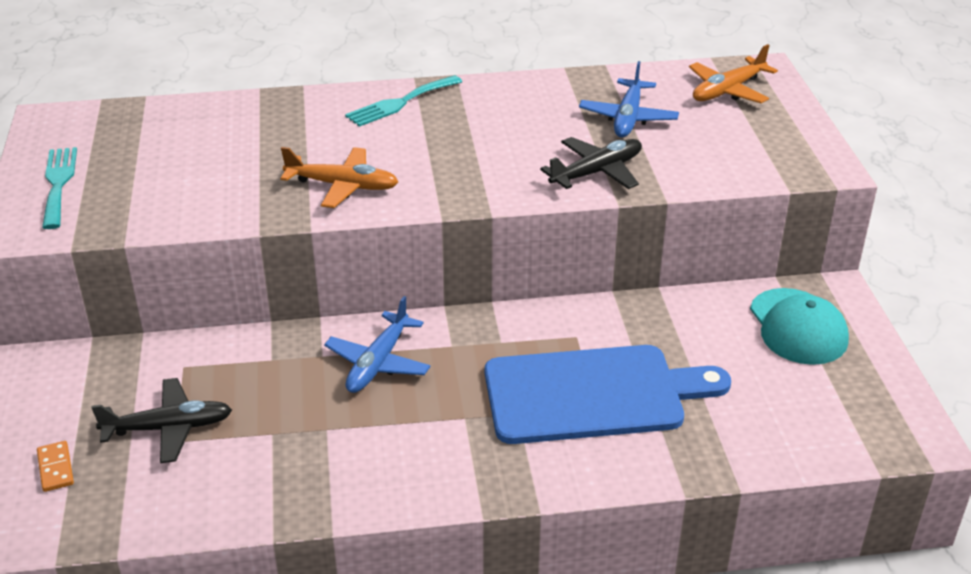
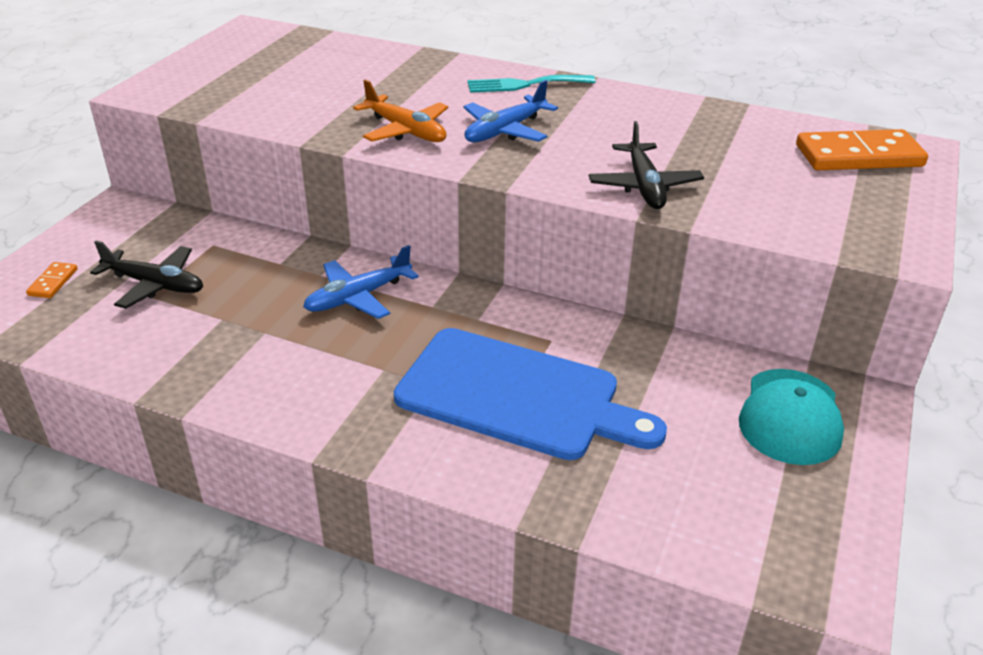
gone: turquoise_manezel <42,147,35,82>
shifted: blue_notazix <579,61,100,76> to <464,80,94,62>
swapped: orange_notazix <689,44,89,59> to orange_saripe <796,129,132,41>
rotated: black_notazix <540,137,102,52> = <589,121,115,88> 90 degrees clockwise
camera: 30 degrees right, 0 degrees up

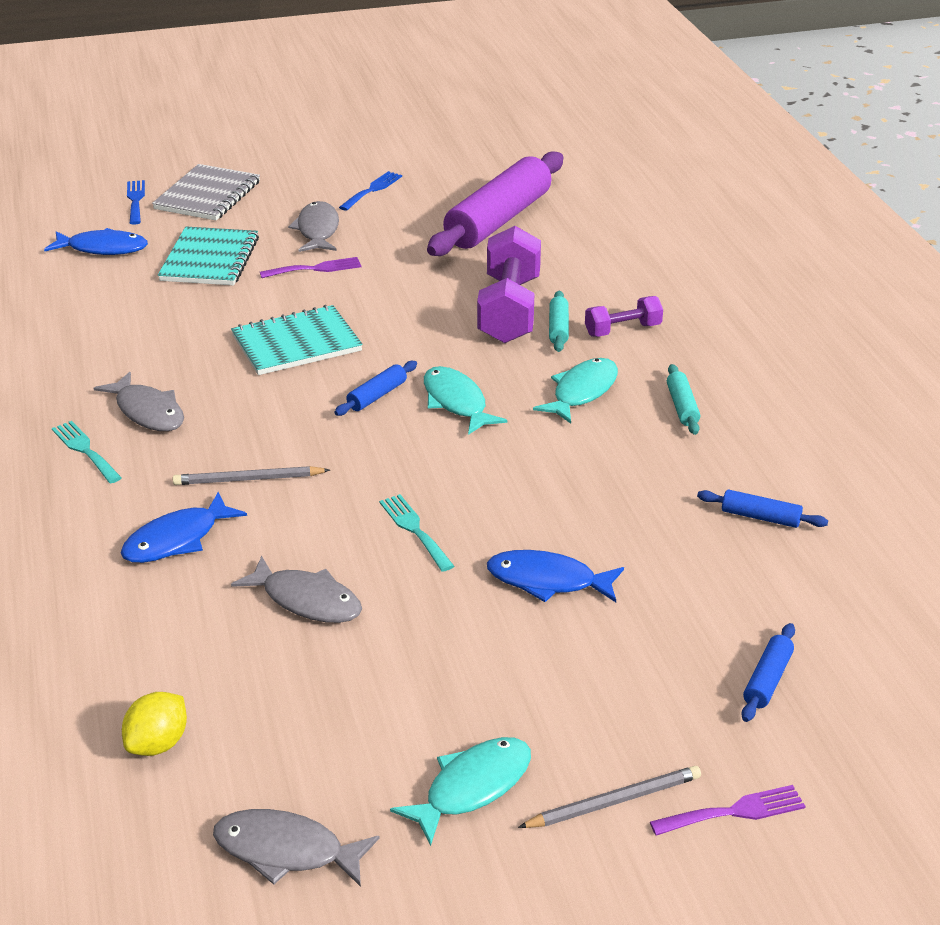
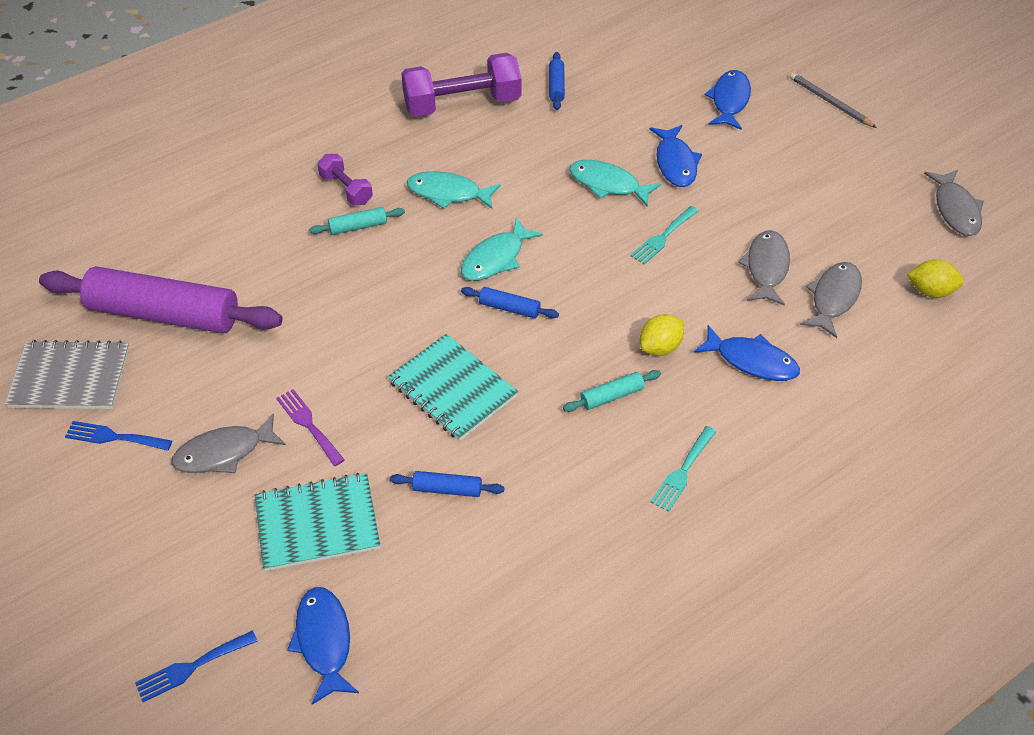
gone: purple_manezel <650,785,156,51>
new: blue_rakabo <704,70,47,60>
shifted: grey_rakabo <94,372,90,59> to <800,262,62,76>; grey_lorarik <152,164,108,57> to <5,340,124,69>; turquoise_rakabo <390,737,141,109> to <569,160,92,47>; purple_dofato <477,226,64,117> to <401,53,121,64>; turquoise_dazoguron <667,364,33,71> to <563,370,98,42>; blue_dazoguron <741,623,54,99> to <390,471,114,26>
swapped: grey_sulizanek <173,466,157,19> to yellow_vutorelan <640,314,44,42>
camera: 110 degrees left, 15 degrees up

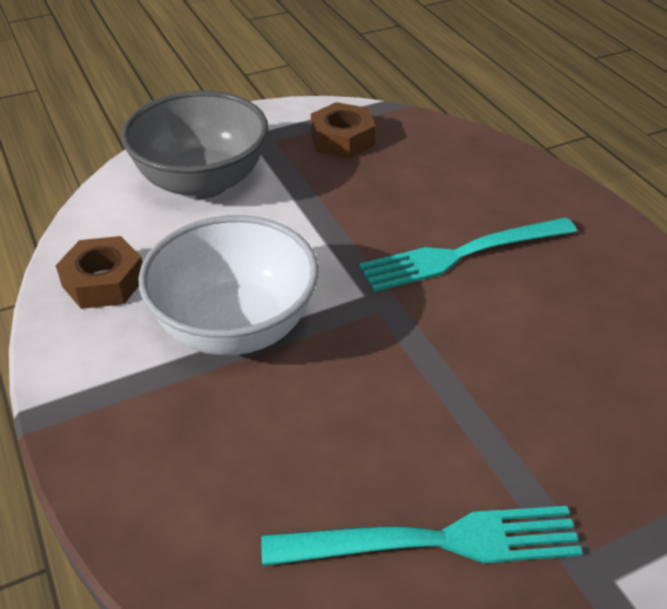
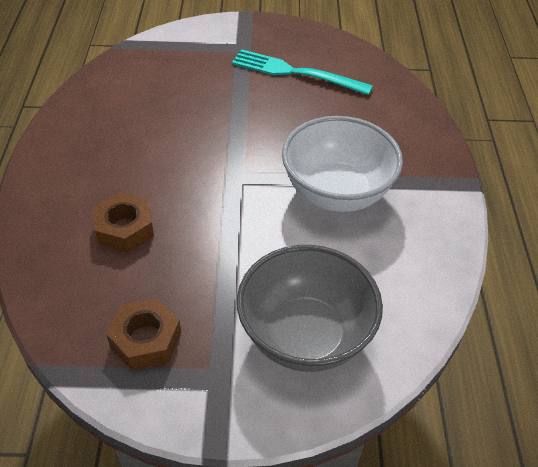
gone: turquoise_manezel <359,217,218,75>
shifted: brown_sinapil <55,236,87,73> to <93,192,61,61>
camera: 155 degrees left, 5 degrees up

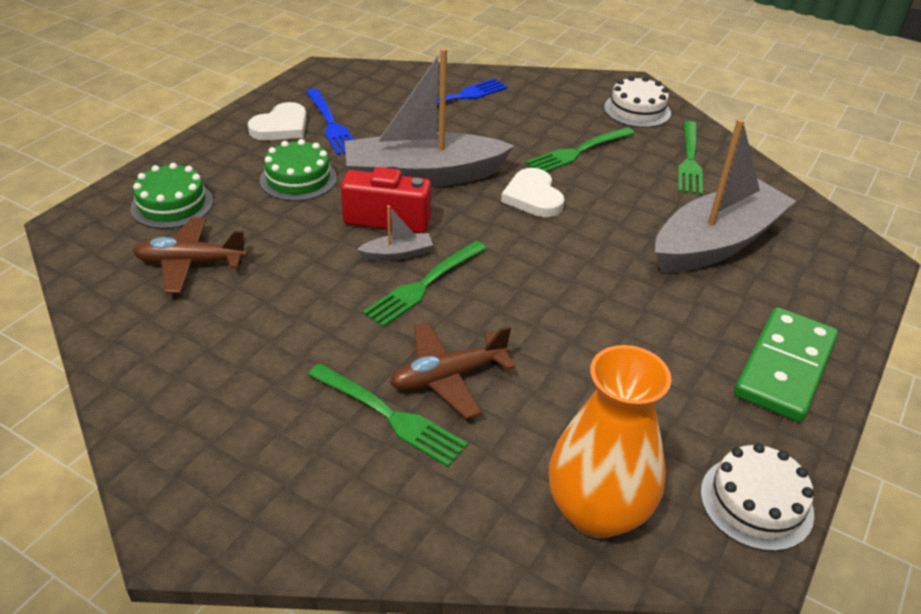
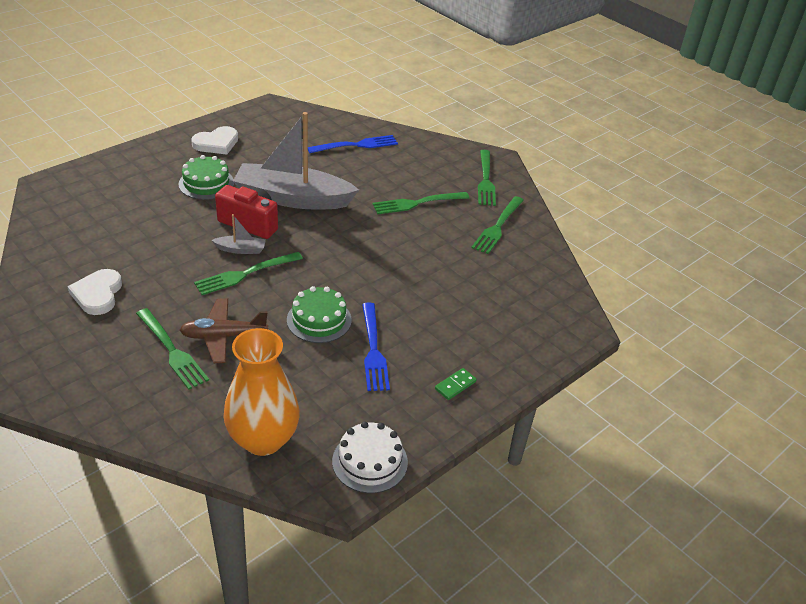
gone: brown_notazix <133,217,115,76>; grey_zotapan <655,118,141,155>
shifted: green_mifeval <130,163,83,66> to <287,286,65,57>; blue_manezel <306,89,48,66> to <362,303,28,88>; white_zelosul <501,168,64,49> to <67,269,55,46>
swapped: white_mifeval <604,76,67,52> to green_manezel <478,150,18,56>
scaled: green_saripe <734,307,104,115> = <435,368,42,32> x0.41
camera: 15 degrees right, 0 degrees up

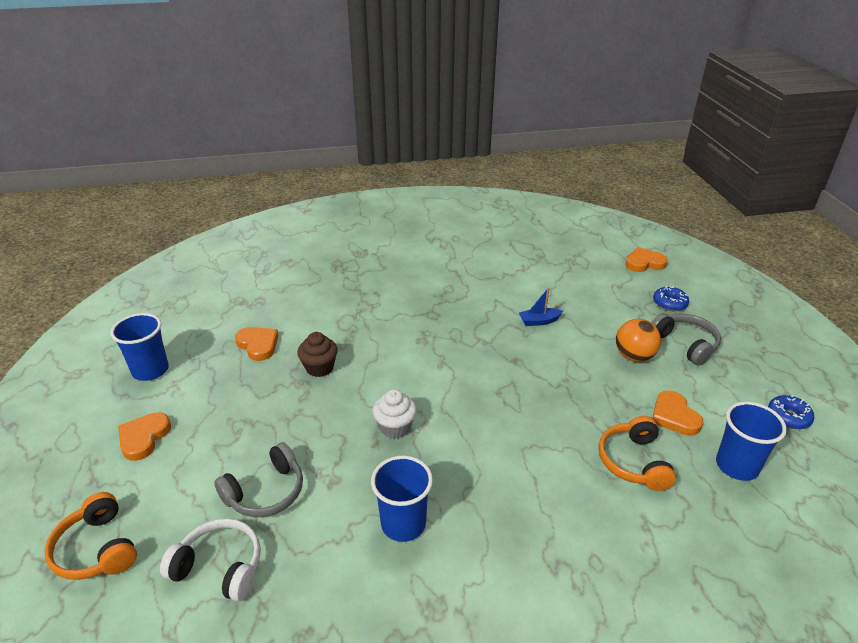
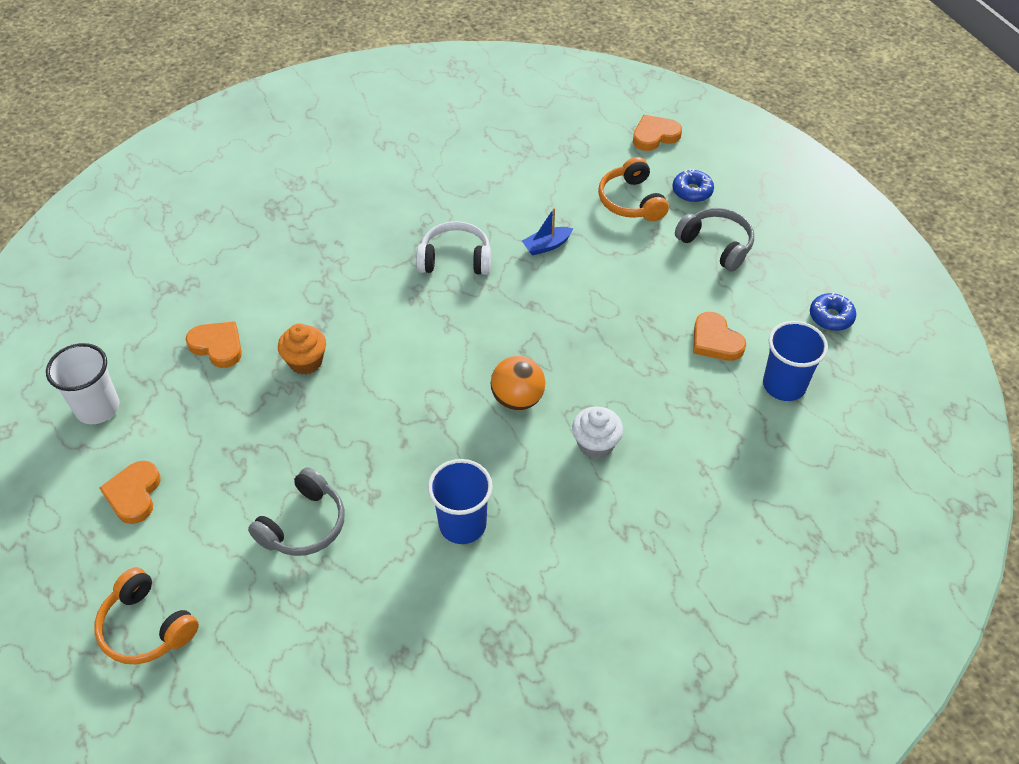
shifted: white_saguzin <160,519,101,83> to <416,221,75,54>; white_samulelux <372,389,45,50> to <572,406,51,53>; orange_saguzin <598,416,78,75> to <598,157,71,64>; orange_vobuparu <616,319,45,43> to <491,356,54,55>
repainted: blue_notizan <110,313,59,68> to white_notizan <46,343,74,81>; brown_samulelux <298,332,40,45> to orange_samulelux <278,323,48,52>
camera: 15 degrees left, 15 degrees up

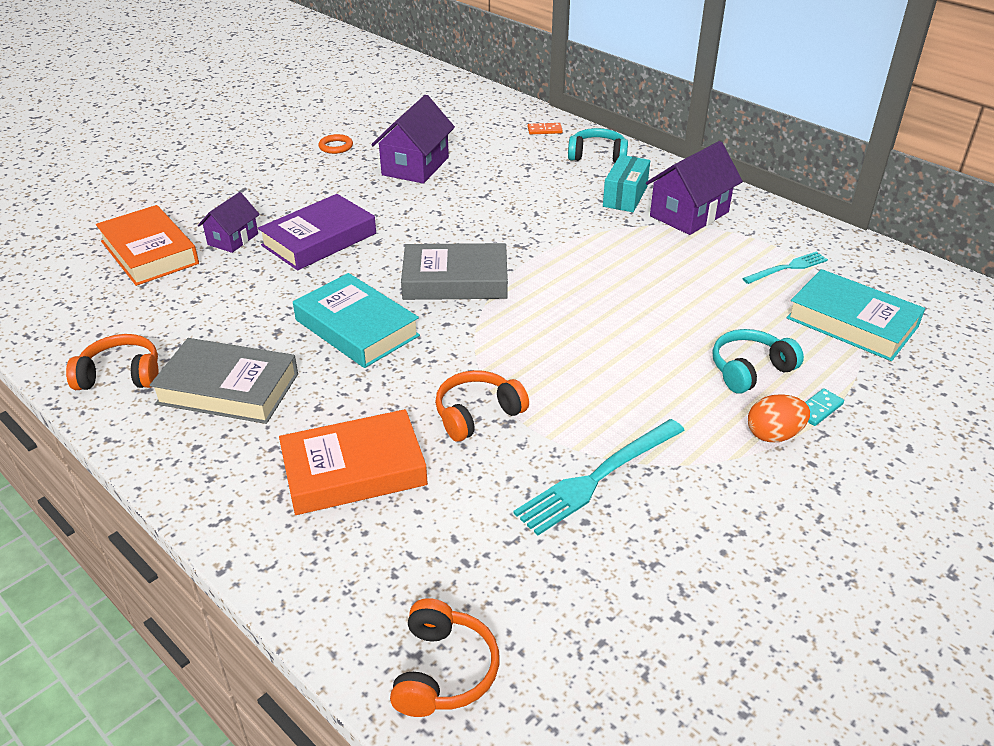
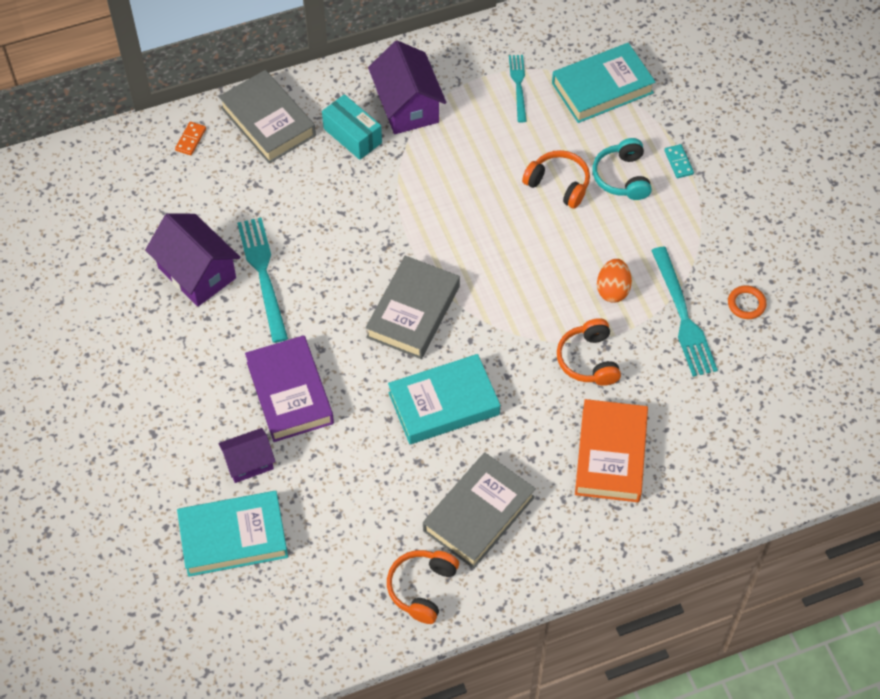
new: turquoise_manezel <237,218,51,125>
shifted: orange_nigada <318,134,35,20> to <728,285,38,34>; orange_saguzin <390,598,109,119> to <522,150,68,59>; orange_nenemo <748,394,62,49> to <597,259,35,43>
swapped: turquoise_saguzin <568,128,60,35> to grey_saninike <219,70,97,93>
repainted: orange_saninike <96,205,103,81> to turquoise_saninike <177,491,111,86>
rotated: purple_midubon <198,192,62,61> = <218,428,58,55> 75 degrees counterclockwise
camera: 65 degrees left, 20 degrees up

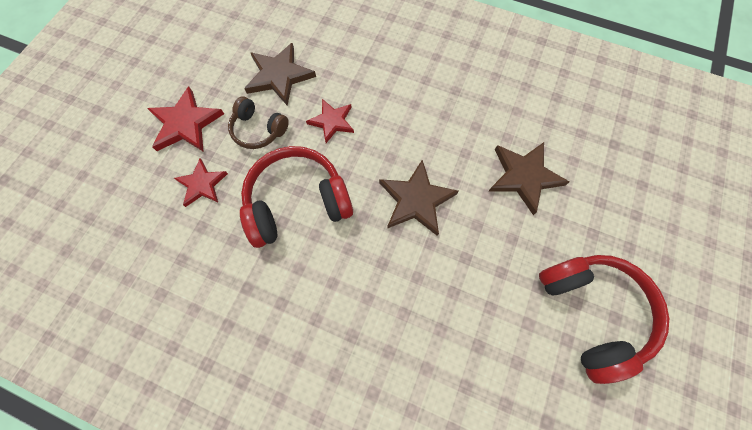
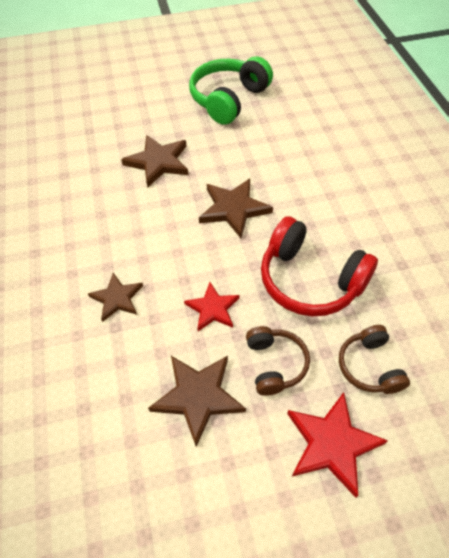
new: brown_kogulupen <88,273,55,49>
swapped: red_kogulupen <174,159,54,48> to brown_saguzin <339,325,71,69>
repainted: red_saguzin <539,255,130,129> to green_saguzin <189,56,84,69>
camera: 125 degrees left, 15 degrees down

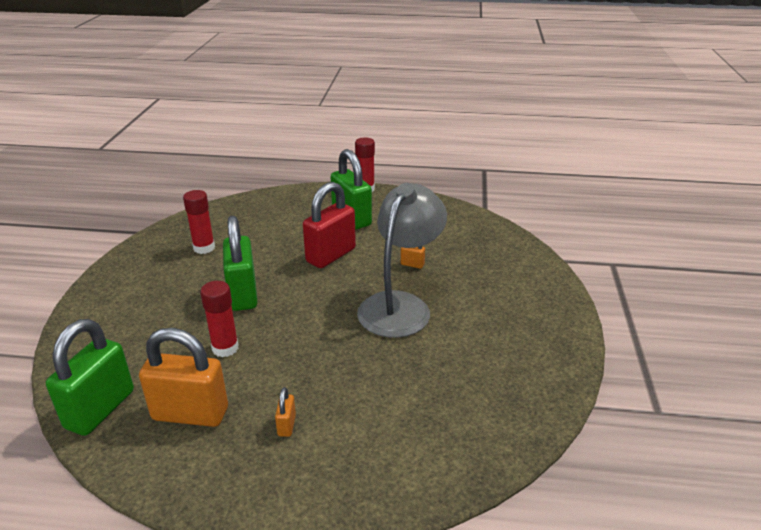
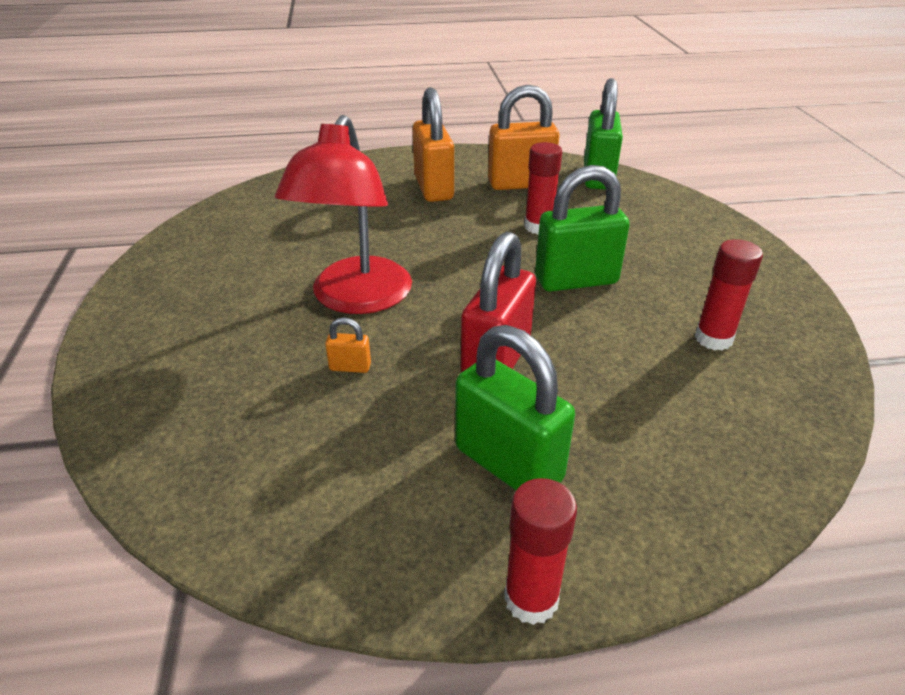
repainted: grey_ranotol <357,183,90,155> to red_ranotol <275,115,137,199>
rotated: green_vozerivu <223,216,34,95> = <535,165,95,127> 75 degrees counterclockwise
scaled: orange_vozerivu <275,387,21,50> = <413,87,41,115> x2.34
camera: 165 degrees right, 5 degrees up

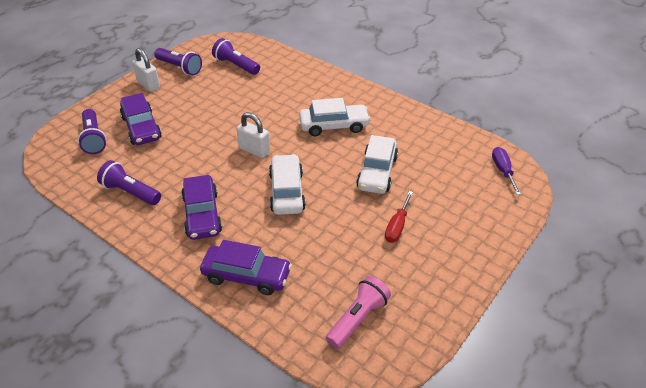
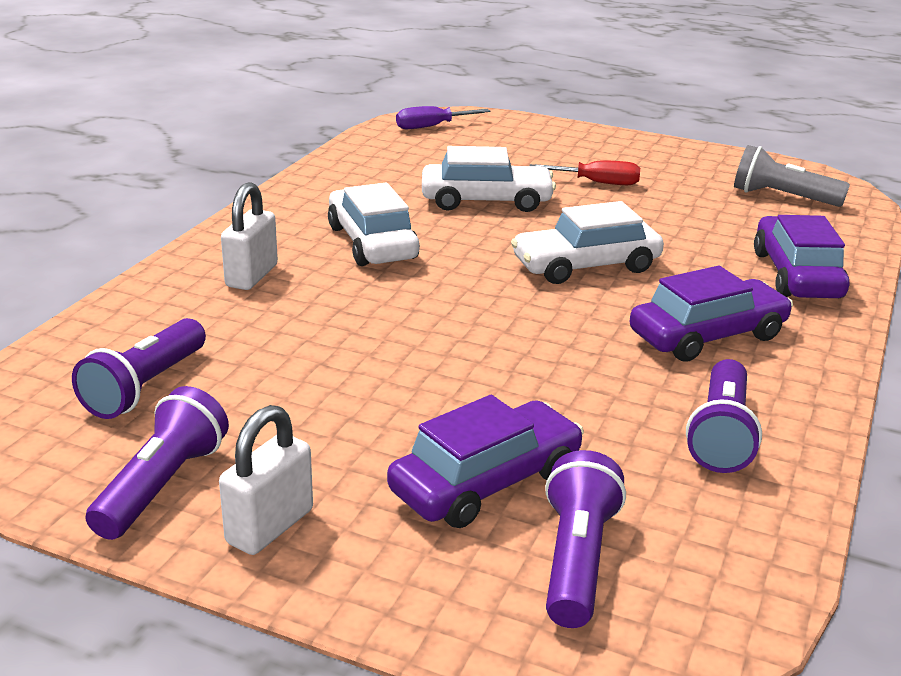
shifted: white_vozerivu <237,112,33,46> to <221,182,57,108>
repainted: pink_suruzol <326,276,65,73> to grey_suruzol <734,145,116,62>
rotated: purple_suruzol <78,109,29,45> = <545,450,81,178> 45 degrees counterclockwise
camera: 105 degrees left, 15 degrees down

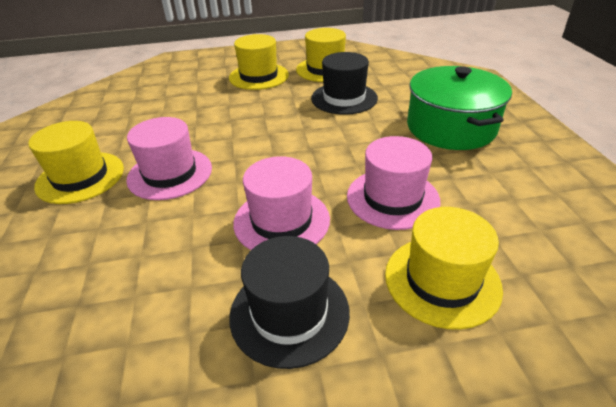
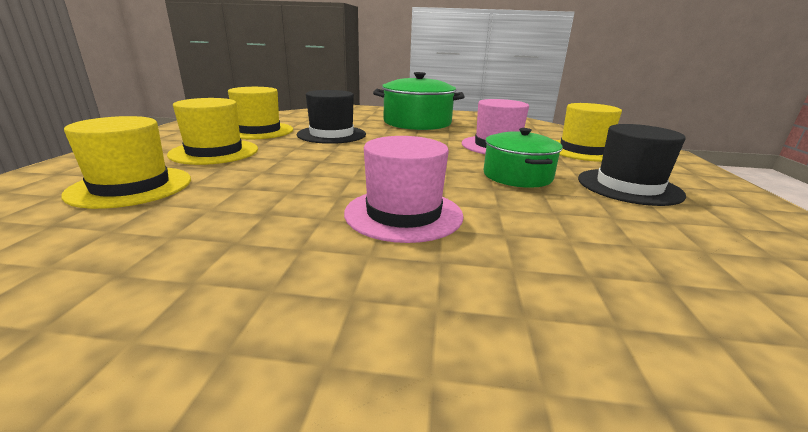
shifted: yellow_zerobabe <28,121,96,83> to <61,116,130,93>
swapped: pink_zerobabe <233,156,97,94> to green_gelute <484,128,79,60>
camera: 75 degrees left, 15 degrees down

